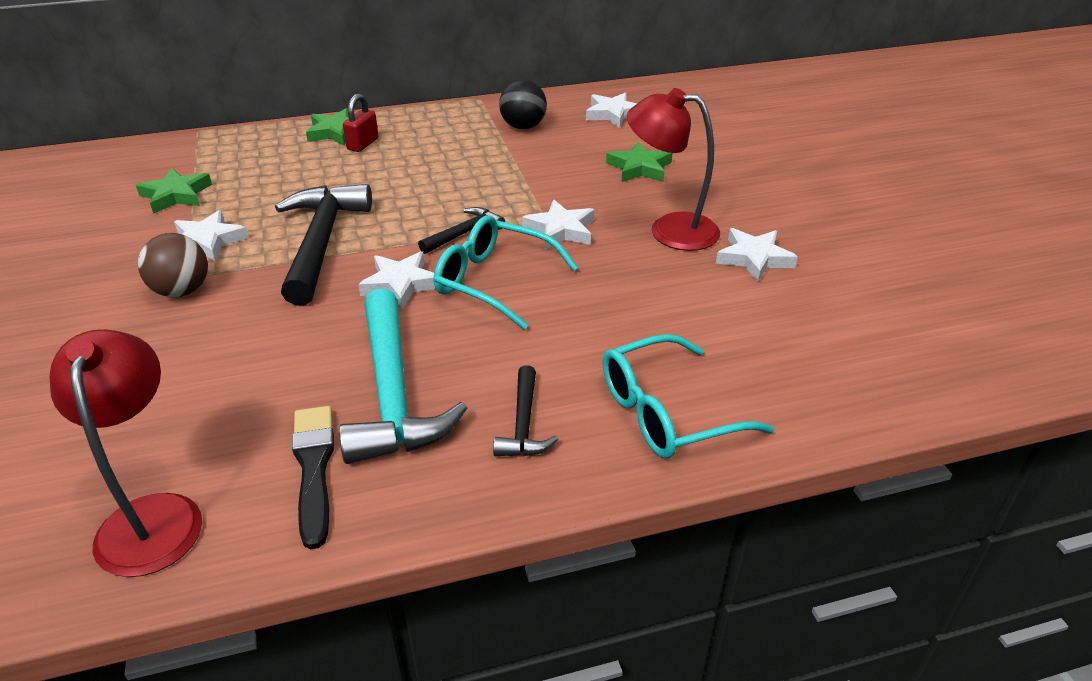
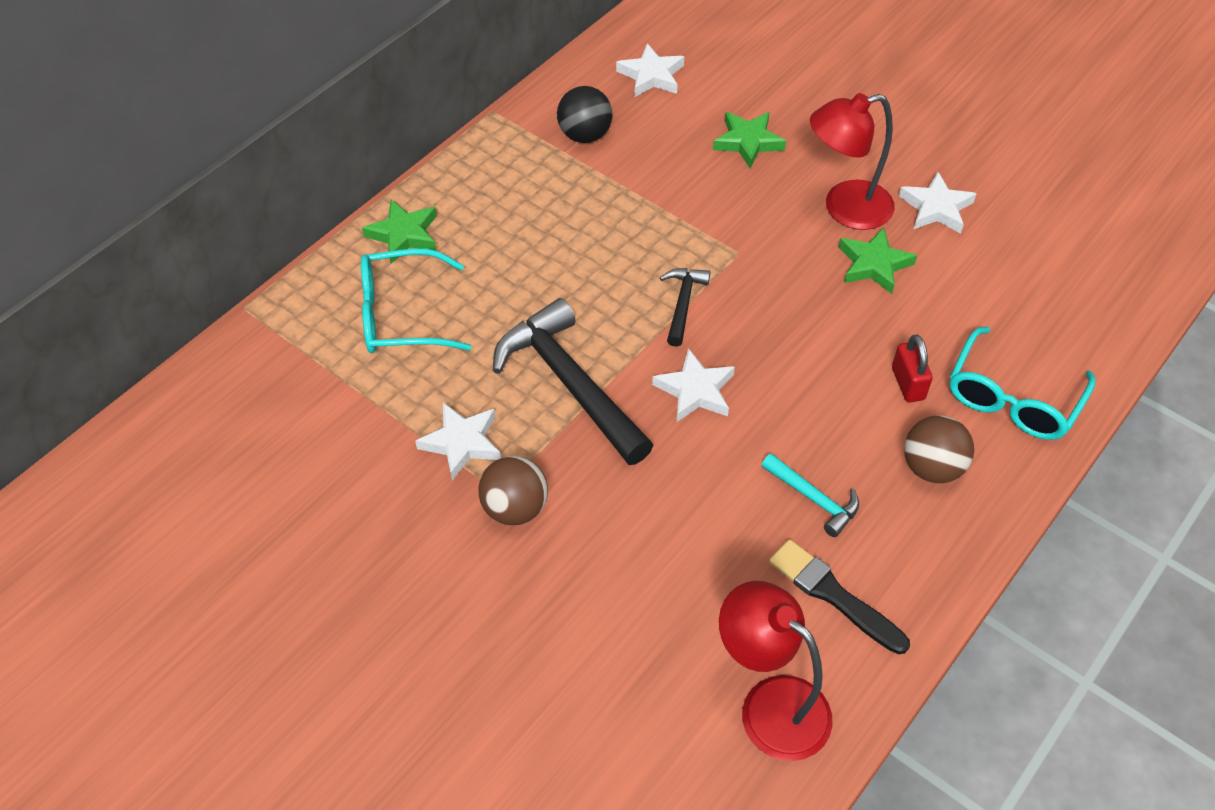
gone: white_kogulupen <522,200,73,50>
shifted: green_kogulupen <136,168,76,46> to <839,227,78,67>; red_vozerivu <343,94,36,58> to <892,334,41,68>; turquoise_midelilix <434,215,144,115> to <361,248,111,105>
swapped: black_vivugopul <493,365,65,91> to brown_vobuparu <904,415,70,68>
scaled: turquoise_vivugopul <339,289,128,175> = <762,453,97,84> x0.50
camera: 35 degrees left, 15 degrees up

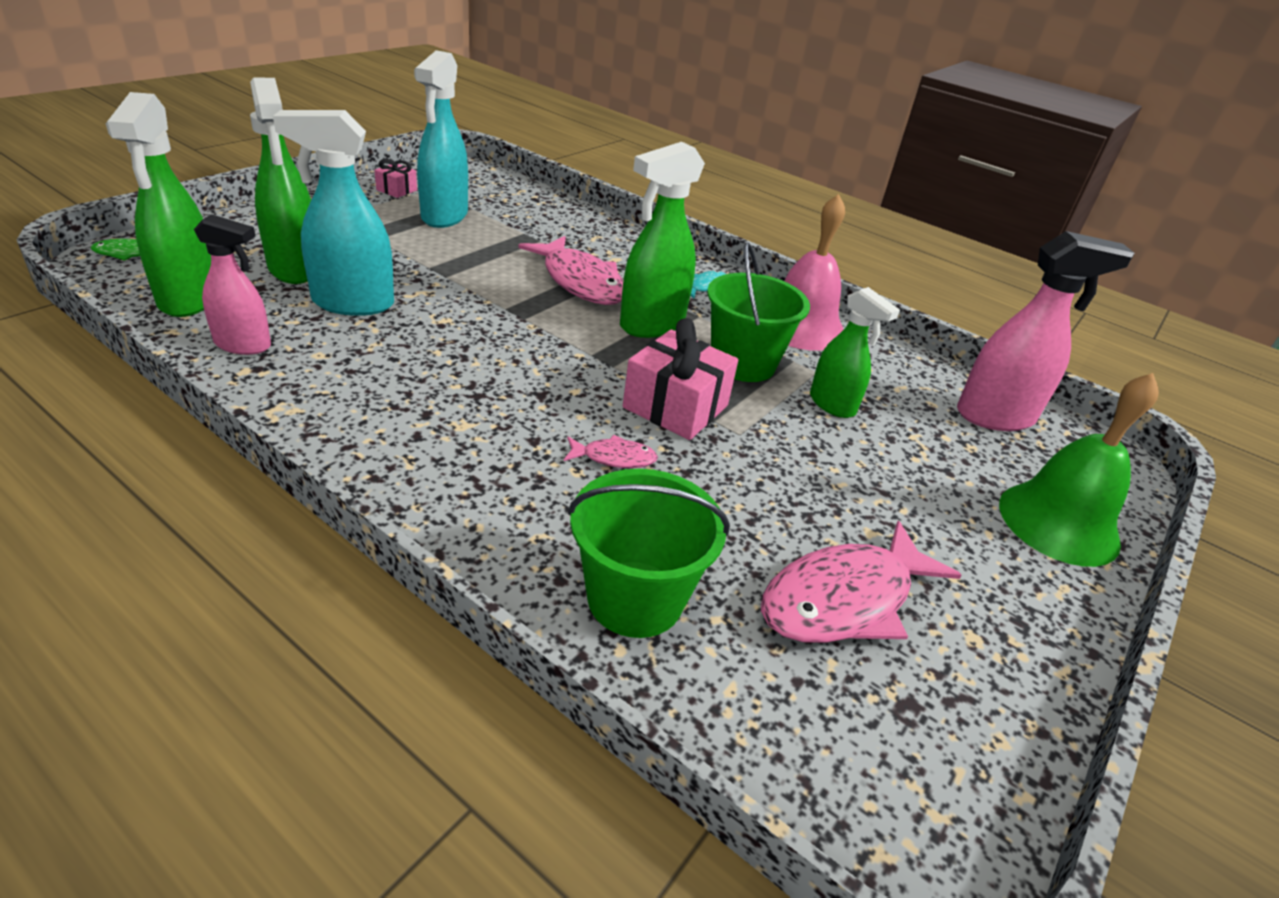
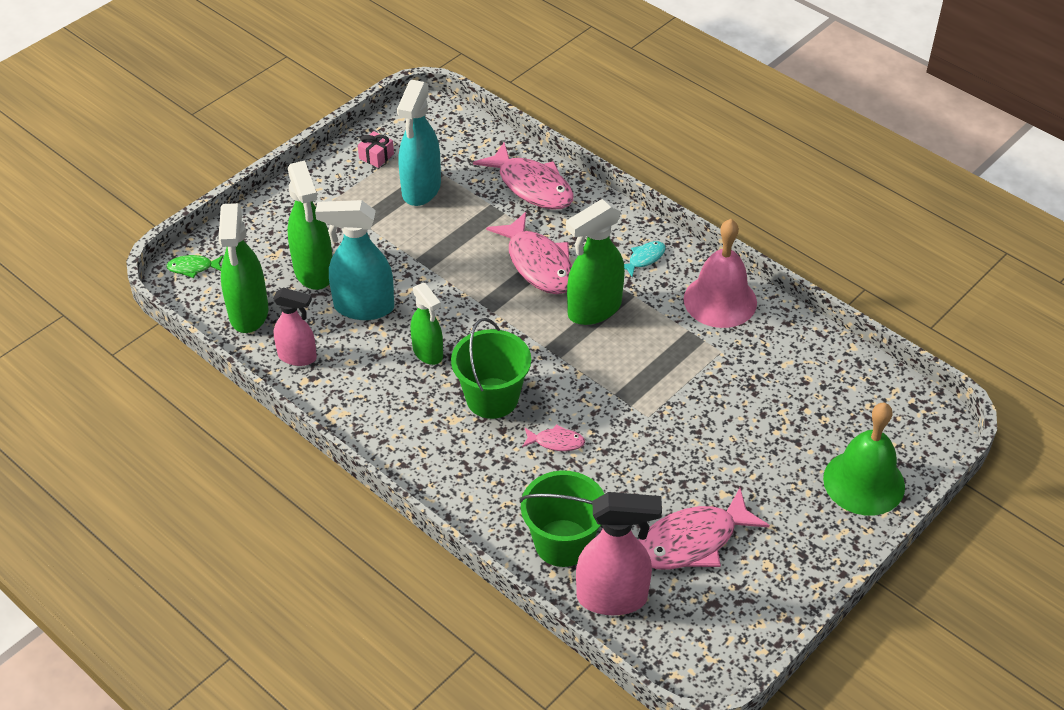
gone: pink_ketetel <623,318,115,122>
new: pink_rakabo <473,142,100,67>
shifted: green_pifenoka <707,243,103,139> to <451,318,80,101>; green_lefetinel <810,287,90,131> to <411,283,32,82>; pink_lefetinel <957,231,178,200> to <576,492,86,123>
camera: 10 degrees right, 10 degrees up

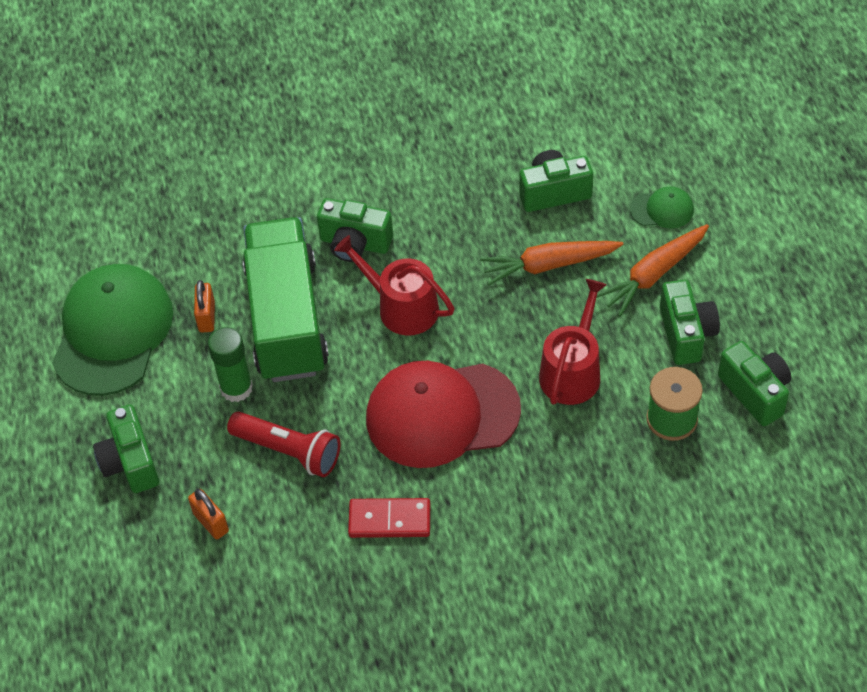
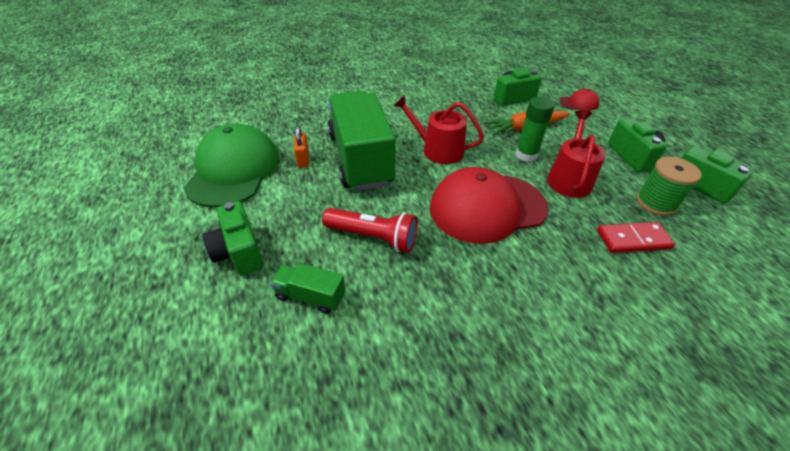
gone: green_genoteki <317,198,76,64>; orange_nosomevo <596,224,113,93>
shifted: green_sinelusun <208,327,45,75> to <515,97,40,65>; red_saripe <348,498,82,40> to <597,222,78,31>
swapped: orange_vozerivu <188,489,41,51> to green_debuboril <270,263,75,51>
repainted: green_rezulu <630,186,64,43> to red_rezulu <560,89,39,21>
camera: 10 degrees left, 10 degrees down

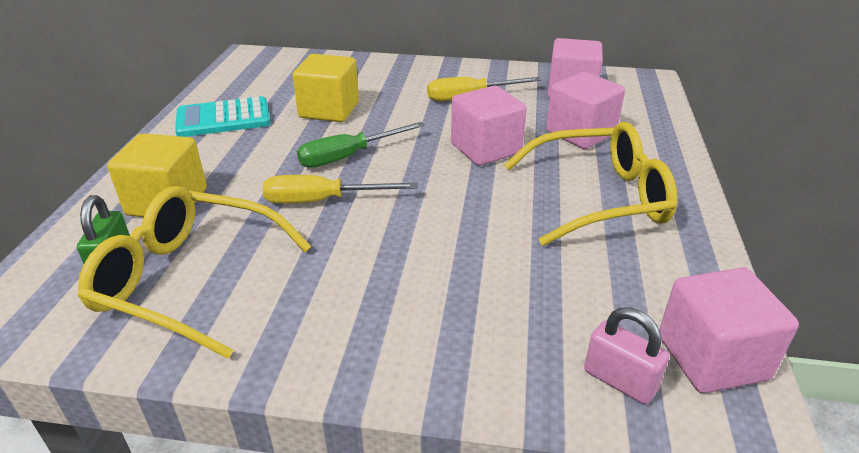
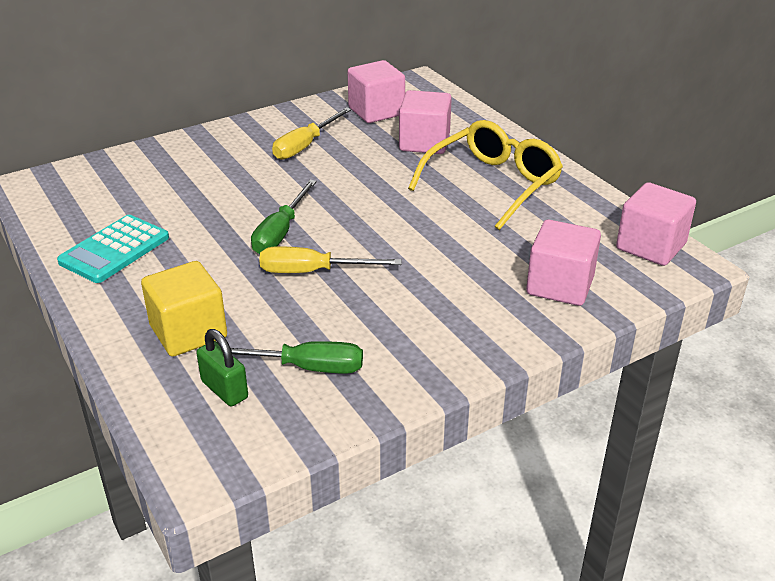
gone: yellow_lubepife <293,54,66,68>; pink_vozerivu <584,307,85,97>
shifted: pink_lubepife <451,86,76,80> to <526,220,75,86>
swapped: yellow_midelilix <78,186,233,173> to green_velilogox <231,341,132,33>
rotated: yellow_velilogox <263,175,155,29> = <259,246,143,27> 45 degrees clockwise
camera: 40 degrees left, 0 degrees up

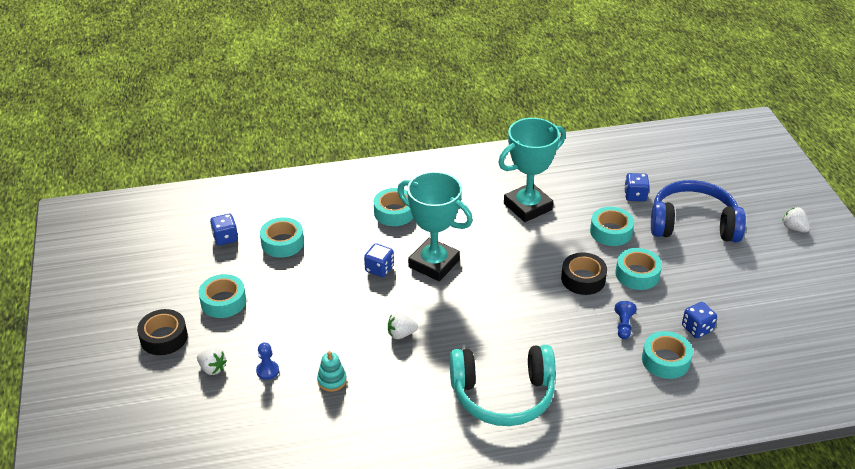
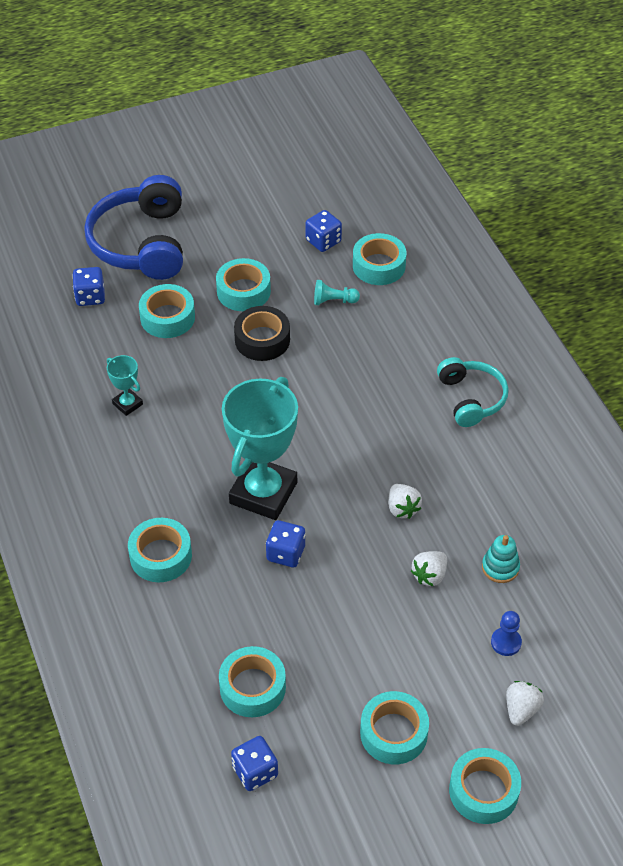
shifted: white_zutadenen <782,207,28,25> to <411,551,36,35>
repainted: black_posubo <137,309,51,46> to turquoise_posubo <449,748,72,76>; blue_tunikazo <615,301,22,38> to turquoise_tunikazo <314,280,46,25>
scaled: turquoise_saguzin <450,345,106,81> = <437,357,71,70> x0.60; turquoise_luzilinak <498,118,68,104> = <107,355,36,61> x0.44
camera: 100 degrees left, 10 degrees up

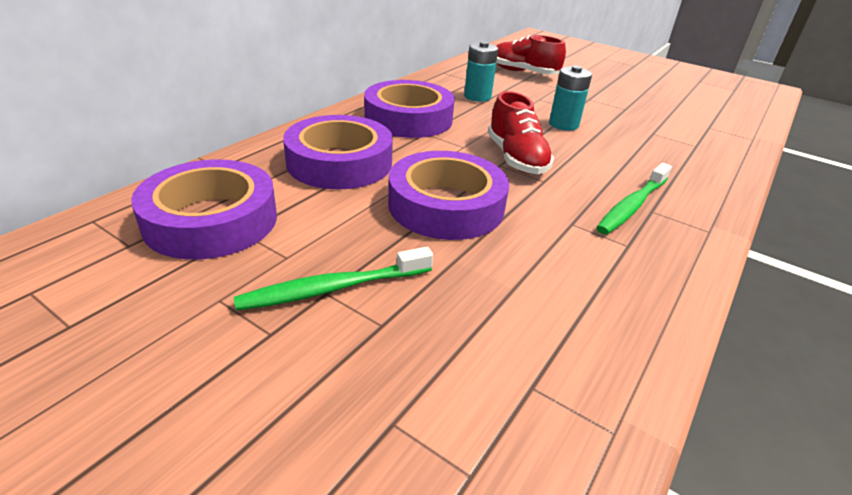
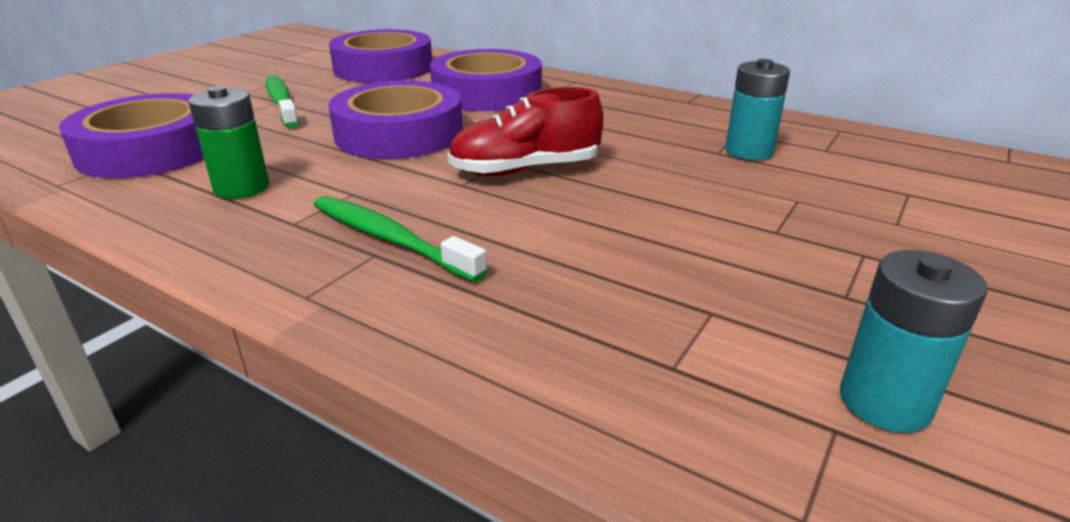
gone: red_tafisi <496,35,70,40>
new: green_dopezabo <188,86,81,113>
shifted: purple_posubo <364,80,90,58> to <59,93,145,85>; turquoise_dopezabo <549,66,43,65> to <840,250,147,183>
camera: 90 degrees right, 5 degrees down

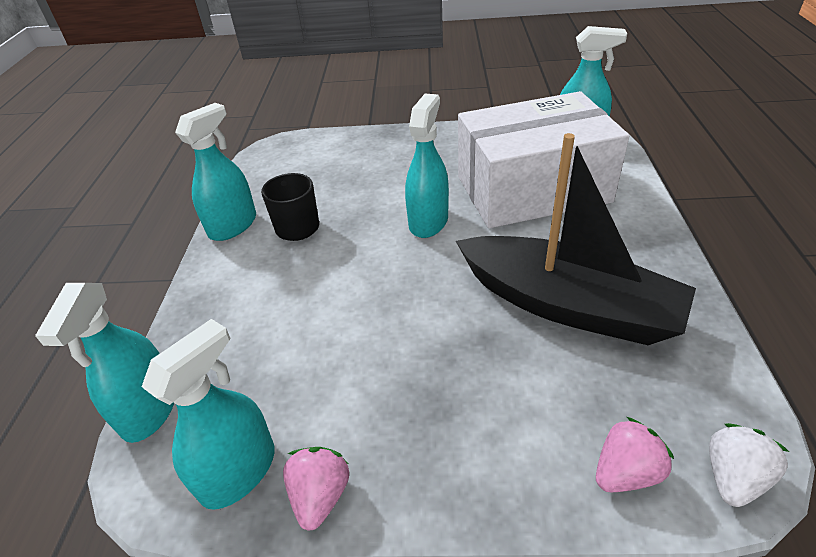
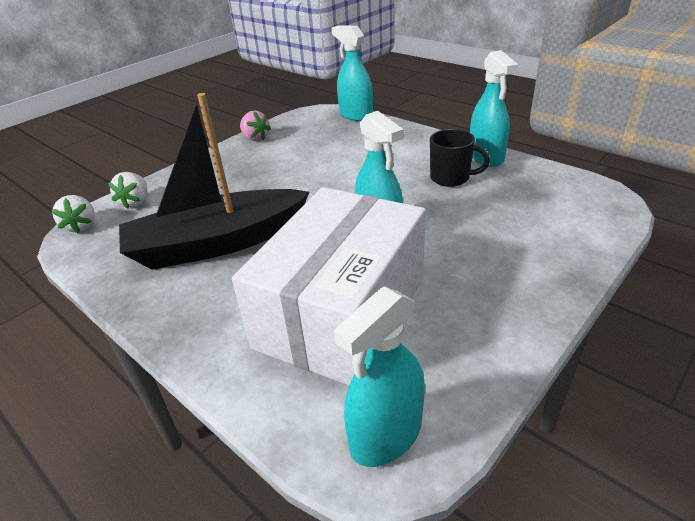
gone: turquoise_lefetinel <142,319,133,191>
repainted: pink_zutadenen <596,417,78,75> to white_zutadenen <108,172,39,37>
camera: 130 degrees right, 5 degrees down

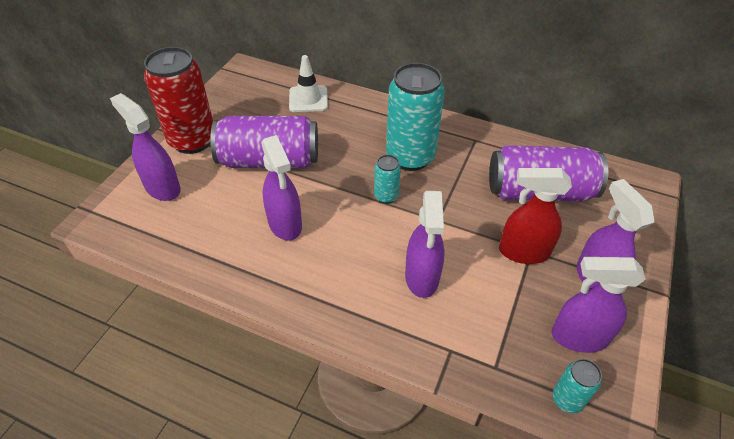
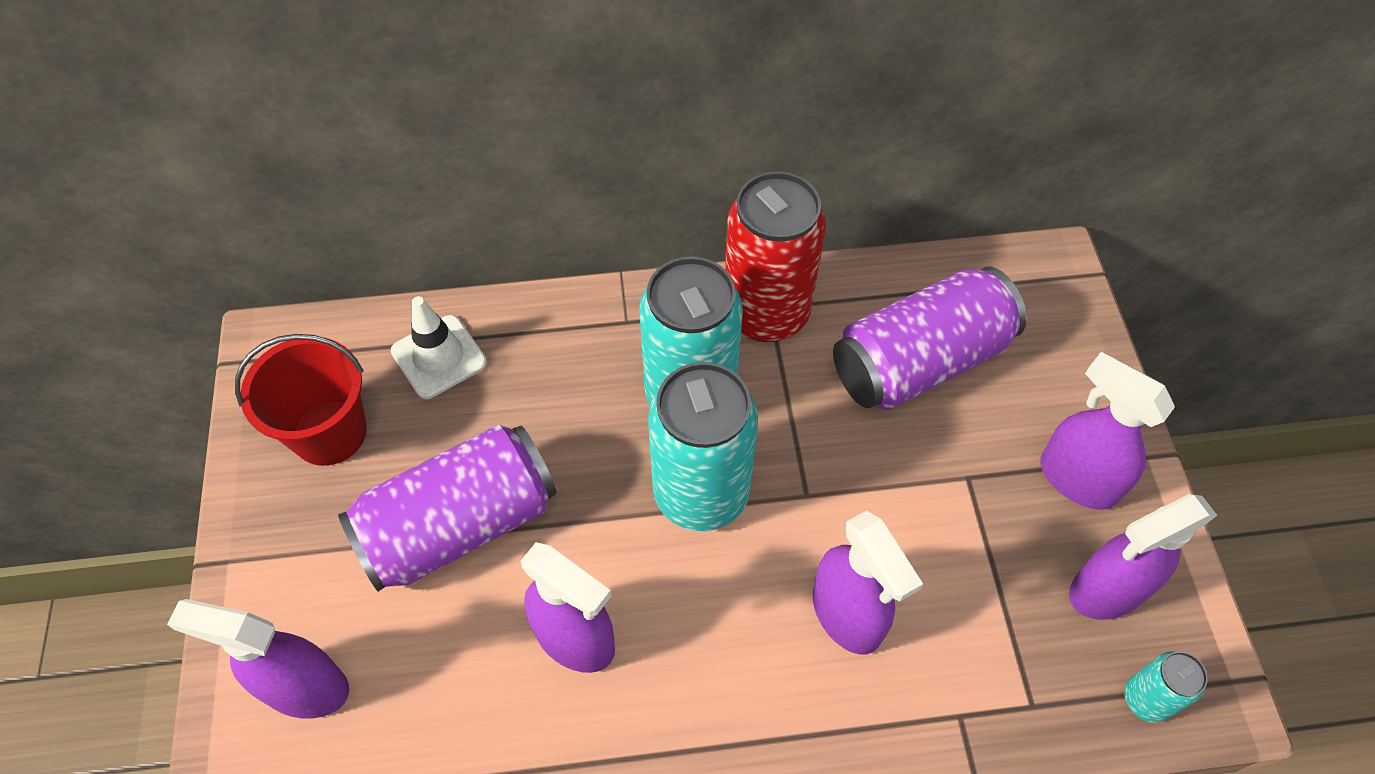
gone: red_lefetinel <499,168,73,96>
new: red_pifenoka <235,334,132,132>
shifted: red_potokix <144,47,69,107> to <725,171,101,171>
scaled: turquoise_potokix <374,155,27,49> = <648,362,110,169> x2.15
camera: 30 degrees left, 10 degrees up

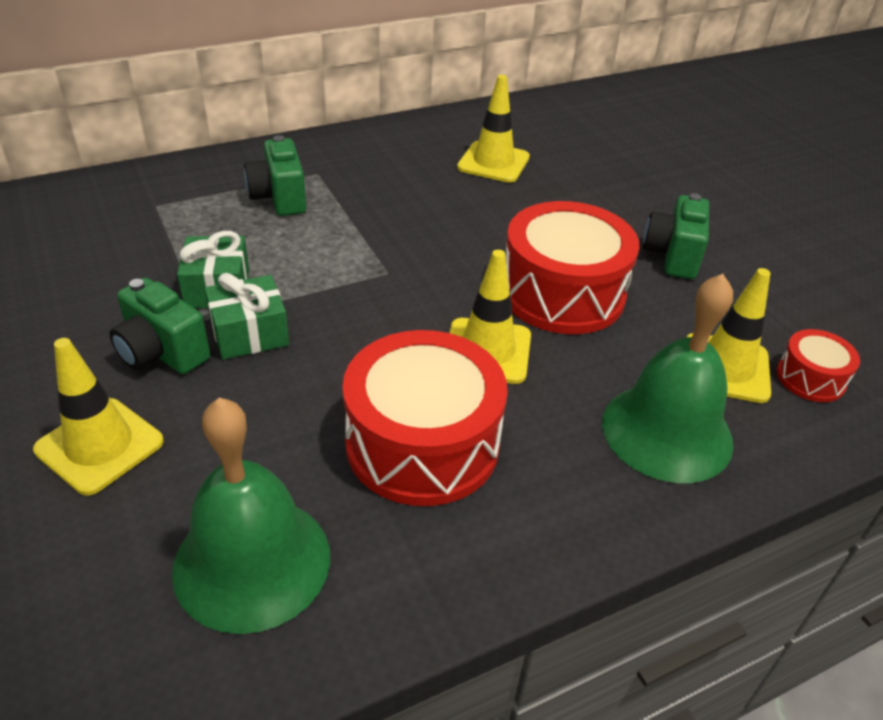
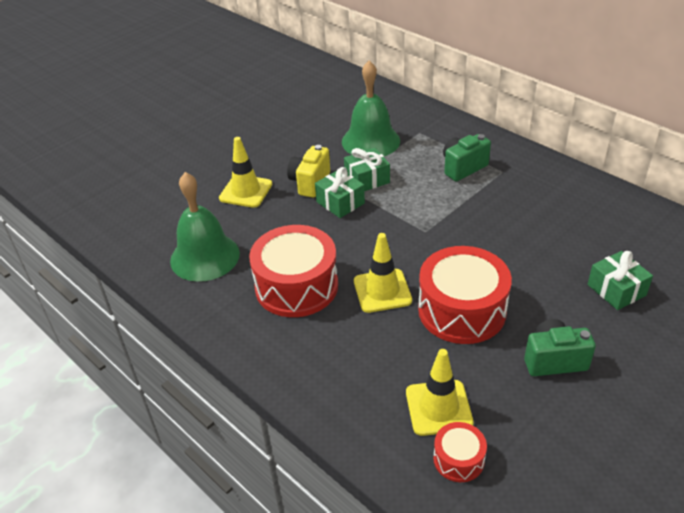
gone: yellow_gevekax <457,75,73,108>
new: green_ketetel <588,251,65,59>
shifted: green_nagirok <602,274,132,209> to <342,61,58,95>
repainted: green_genoteki <110,278,100,96> to yellow_genoteki <287,145,43,52>
camera: 75 degrees right, 0 degrees up

